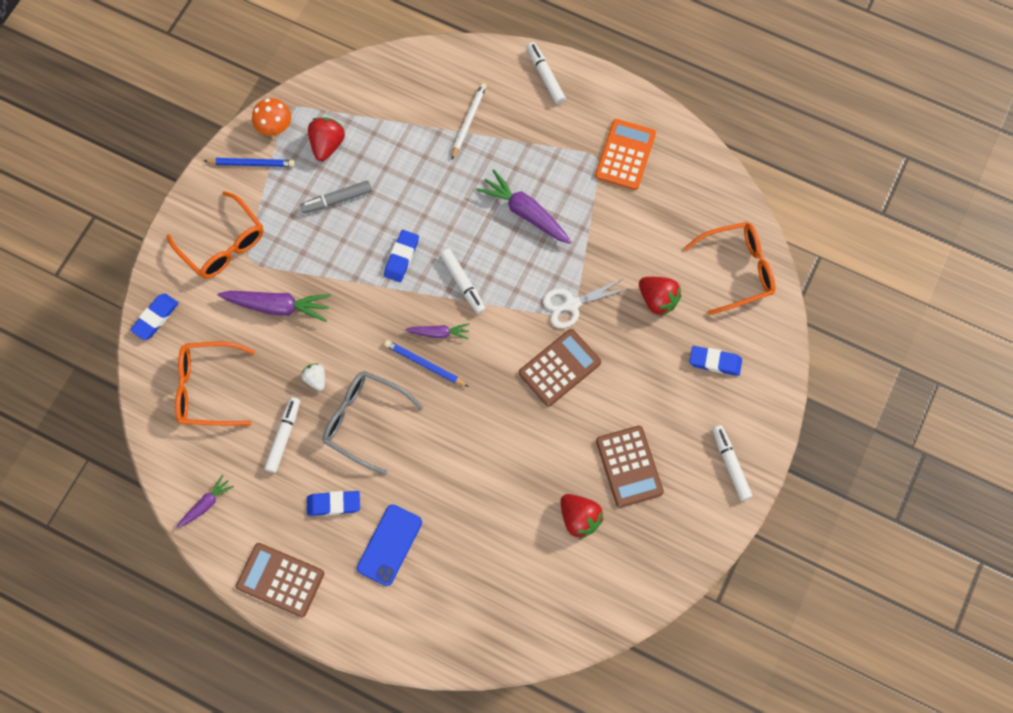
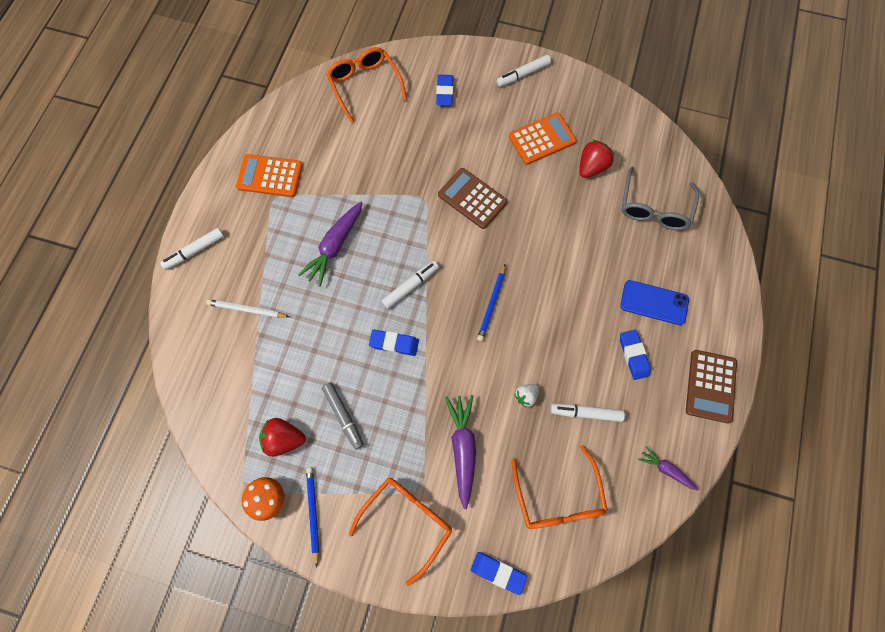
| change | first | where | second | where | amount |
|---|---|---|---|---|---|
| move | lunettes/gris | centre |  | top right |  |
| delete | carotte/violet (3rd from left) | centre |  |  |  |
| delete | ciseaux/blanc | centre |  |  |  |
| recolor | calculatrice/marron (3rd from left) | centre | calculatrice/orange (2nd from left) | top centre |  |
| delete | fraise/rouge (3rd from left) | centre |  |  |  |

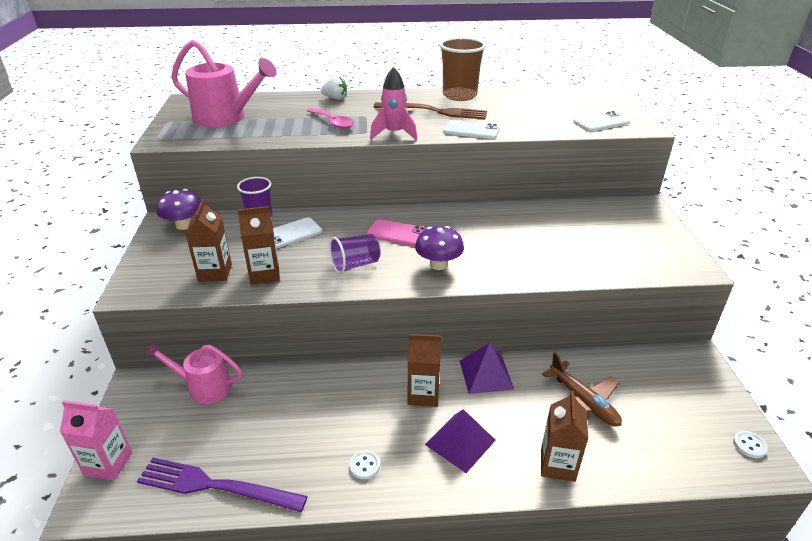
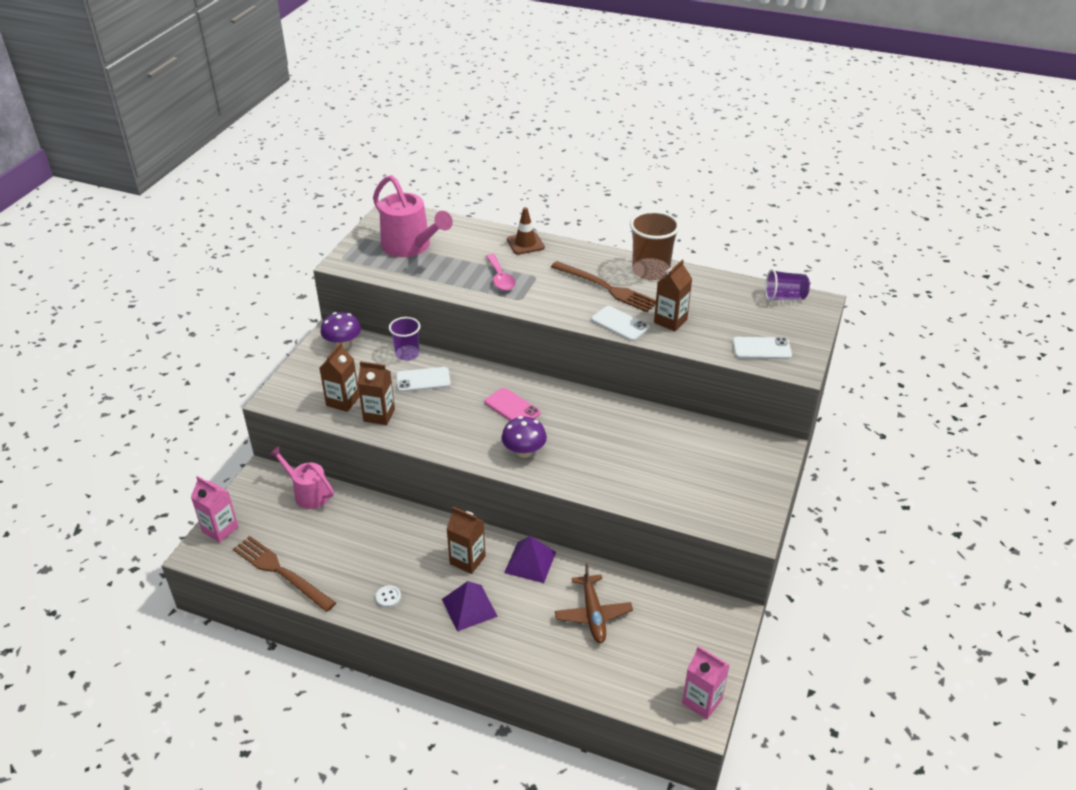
| change | first | where | second | where | amount |
|---|---|---|---|---|---|
| recolor | fourchette/violet | bottom left | fourchette/marron (1st from left) | bottom left |  |
| replace | fraise/blanc | top centre | cône de chantier/marron | top centre |  |
| move | gobelet/violet (2nd from left) | centre |  | middle right |  |
| delete | fusée/rose | top centre |  |  |  |
| move | brique de lait/marron (4th from left) | bottom right |  | centre |  |
| replace | bouton/blanc (2nd from left) | bottom right | brique de lait/rose (2nd from left) | bottom centre |  |

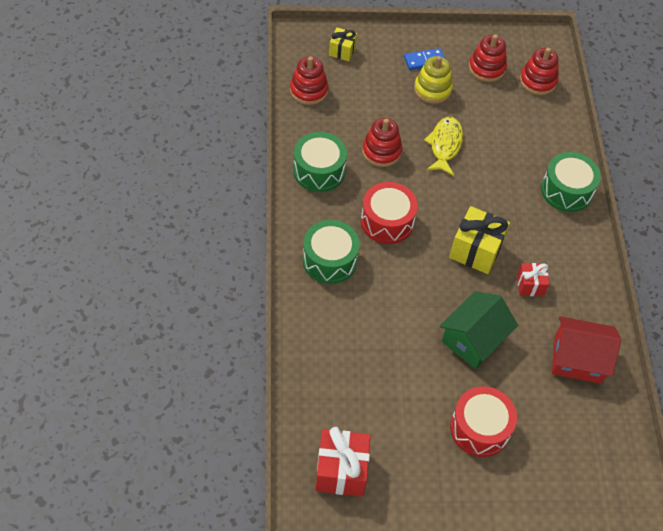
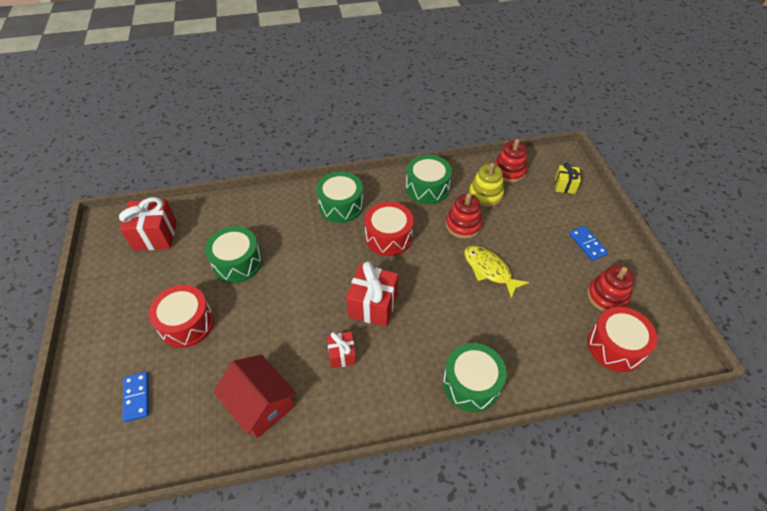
| change | first | where | second | where | amount |
|---|---|---|---|---|---|
| move | jouet à empiler/jaune | top centre |  | centre |  |
| rotate | poisson/jaune | top right |  | centre | 135 degrees counterclockwise |
| delete | maison/vert | middle right |  |  |  |
| recolor | cadeau/jaune (2nd from left) | middle right | cadeau/rouge (3rd from left) | centre |  |
| replace | jouet à empiler/rouge (4th from left) | top right | tambour/rouge (3rd from left) | middle right |  |
| rotate | maison/rouge | middle right |  | bottom left | 45 degrees counterclockwise |
| insert |  |  | domino/bleu (1st from left) | bottom left |  |
| insert |  |  | tambour/vert (1st from left) | middle left |  |

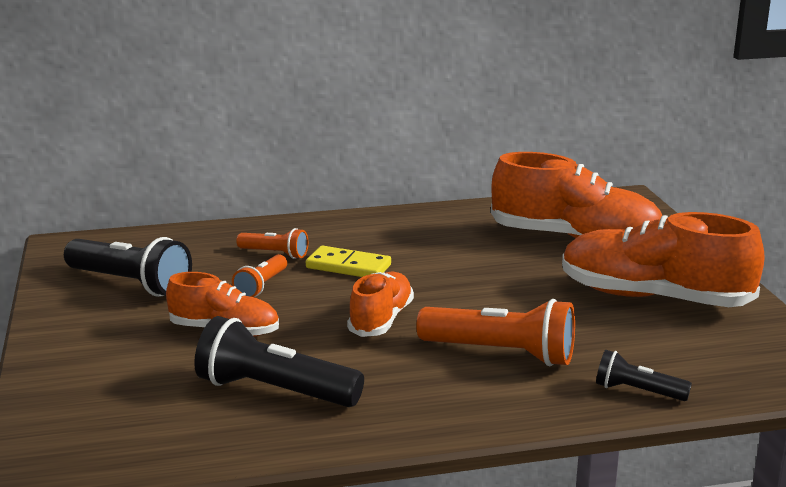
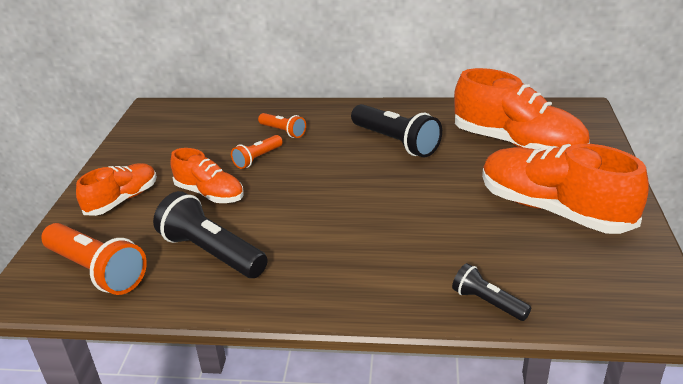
| change | first | where | second | where | amount |
|---|---|---|---|---|---|
| move | lampe de poche/noir (1st from left in the first image) | middle left | lampe de poche/noir (2nd from left) | centre |  |
| delete | domino/jaune | centre |  |  |  |
| move | chaussure/orange (2nd from left in the first image) | centre | chaussure/orange (1st from left) | middle left |  |
| move | lampe de poche/orange (3rd from left in the first image) | bottom centre | lampe de poche/orange (1st from left) | bottom left |  |

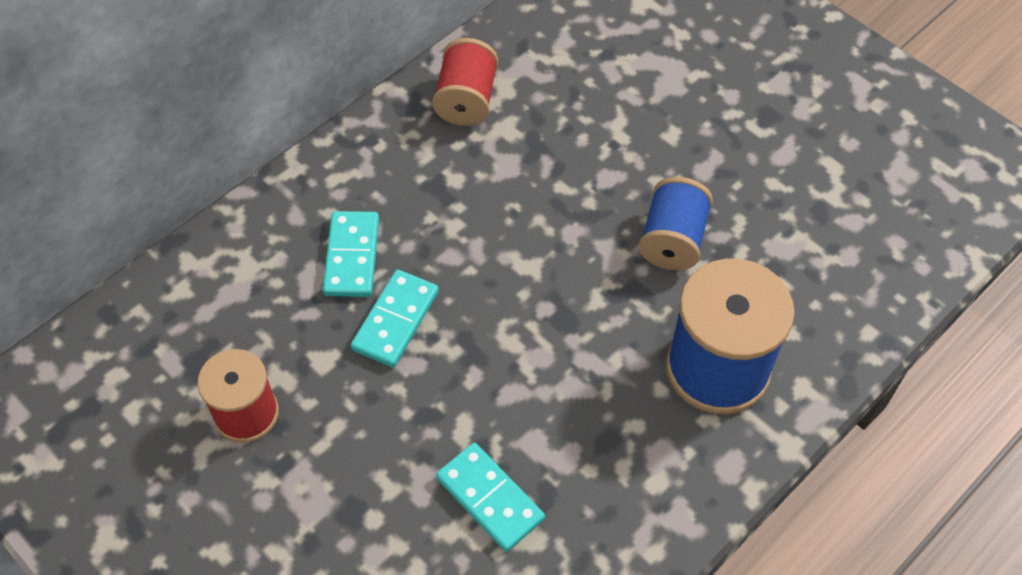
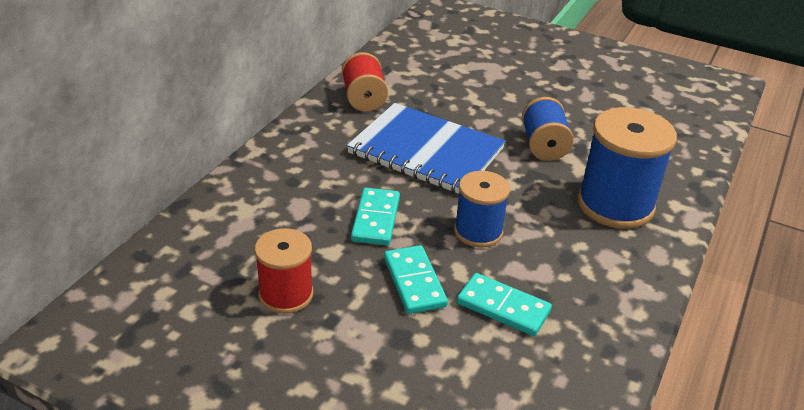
| change | first | where | second | where | amount |
|---|---|---|---|---|---|
| move | domino/turquoise (1st from left in the first image) | centre | domino/turquoise (2nd from left) | bottom centre |  |
| insert |  |  | carnet/bleu | centre |  |
| insert |  |  | bobine/bleu (1st from left) | centre |  |

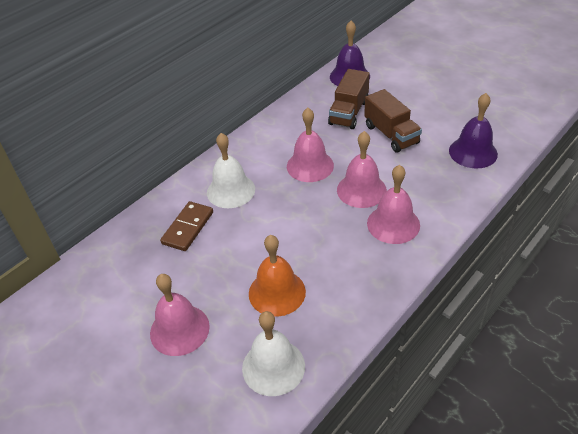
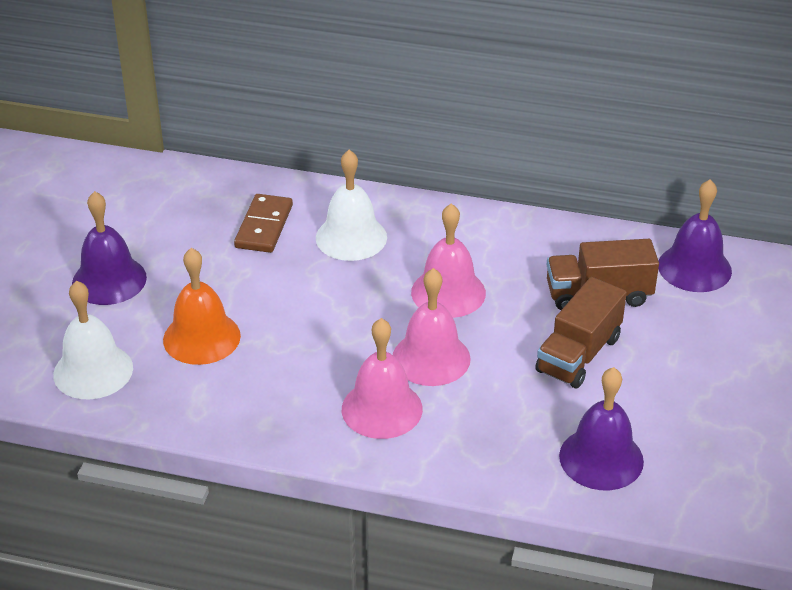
| change | first | where | second | where | amount |
|---|---|---|---|---|---|
| recolor | cloche/rose (1st from left) | bottom left | cloche/violet (1st from left) | middle left |  |
| rotate | domino/marron | middle left |  | middle left | 75 degrees counterclockwise |

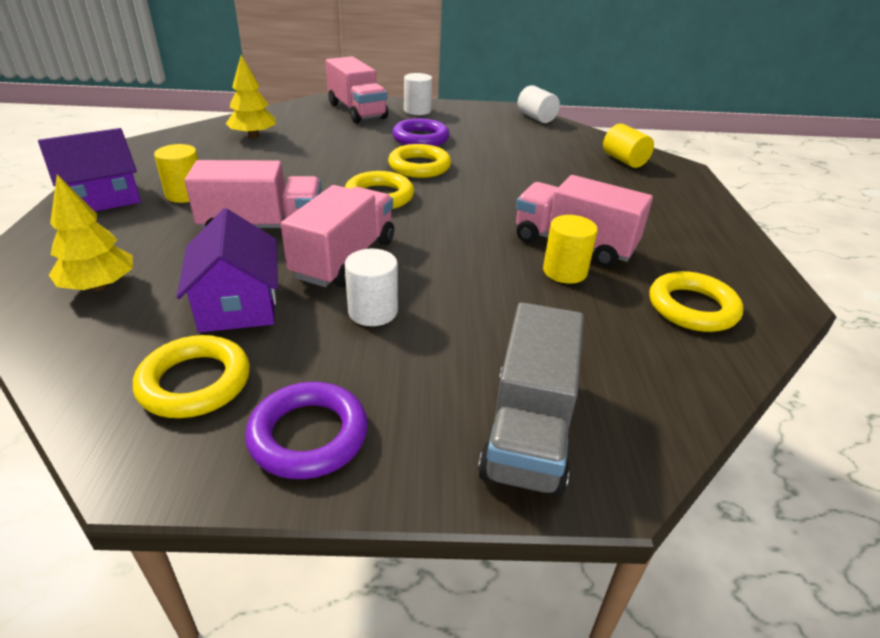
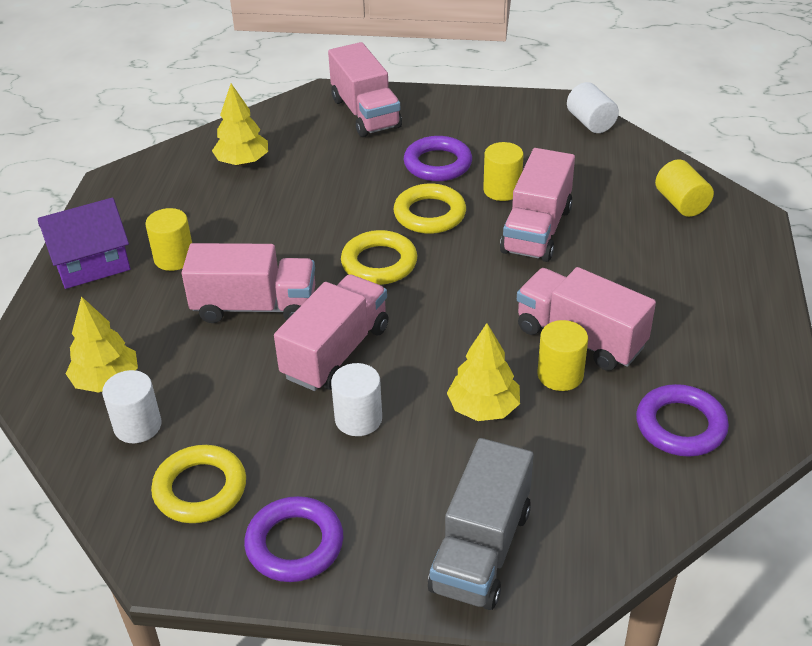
| change | first | where | second | where | amount |
|---|---|---|---|---|---|
| delete | maison/violet (2nd from left) | middle left |  |  |  |
| move | cylindre/blanc (2nd from left in the first image) | top centre | cylindre/blanc (1st from left) | middle left |  |
| recolor | anneau/jaune (4th from left) | middle right | anneau/violet (3rd from left) | middle right |  |
| insert |  |  | arbre/jaune (3rd from left) | centre |  |
| insert |  |  | cylindre/jaune (2nd from left) | top centre |  |
| insert |  |  | camion/rose (4th from left) | top centre |  |

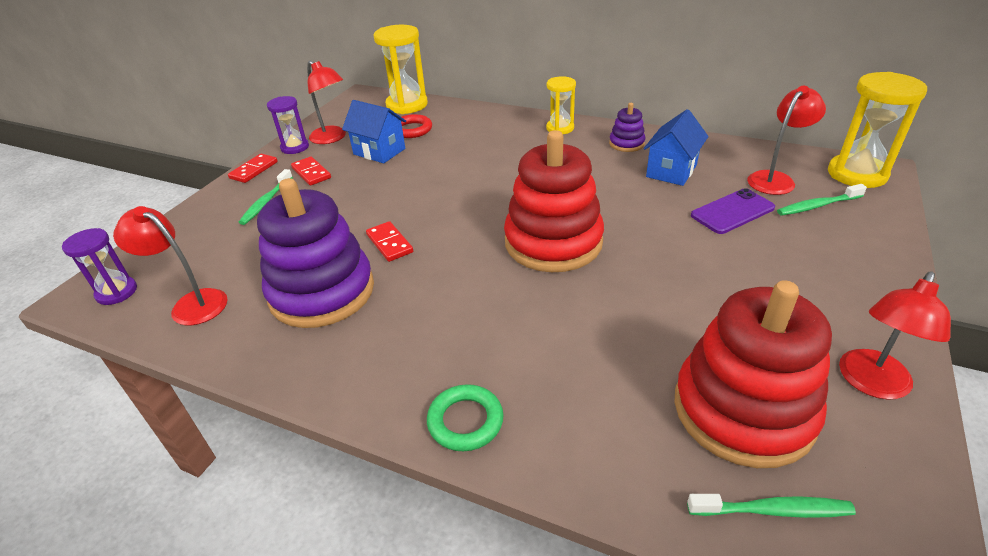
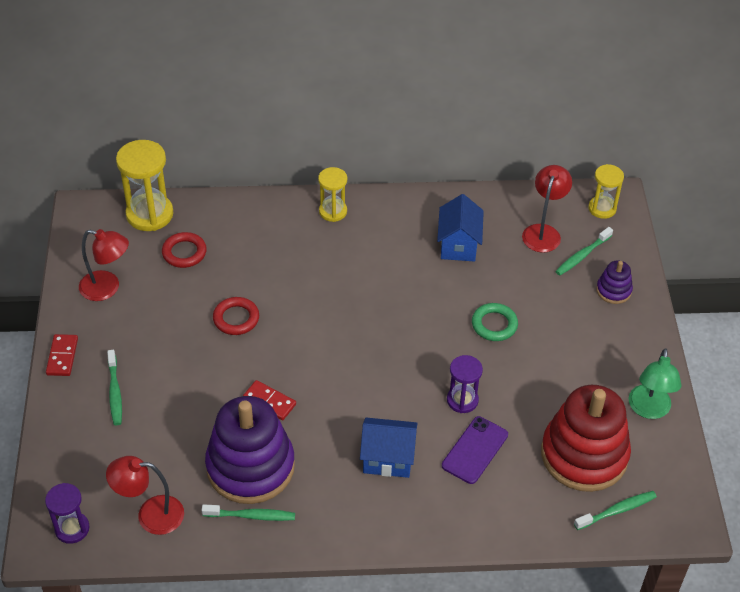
| change | first | where | second | where | amount |
|---|---|---|---|---|---|
| move | sablier/violet (2nd from left) | top left |  | centre |  |
| delete | domino/rouge (2nd from left) | top left |  |  |  |
| move | maison/bleu (1st from left) | top centre |  | bottom centre |  |
| move | anneau/vert | bottom centre |  | middle right |  |
| delete | jouet à empiler/rouge (1st from left) | centre |  |  |  |
| move | jouet à empiler/violet (2nd from left) | top centre |  | middle right |  |
| move | téléphone/violet | middle right |  | bottom centre |  |
| resize | sablier/jaune (3rd from left) | top right |  | top right | x0.60 |
| recolor | lampe/rouge (4th from left) | middle right | lampe/vert | middle right |  |
| insert |  |  | brosse à dents/vert (2nd from left) | bottom centre |  |
| insert |  |  | anneau/rouge (2nd from left) | middle left |  |

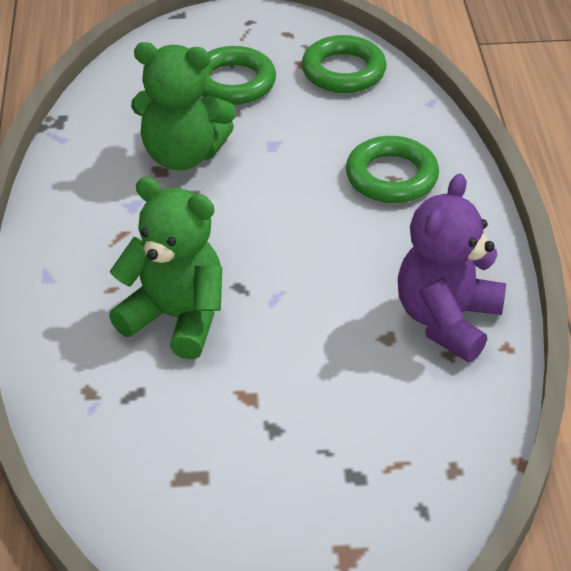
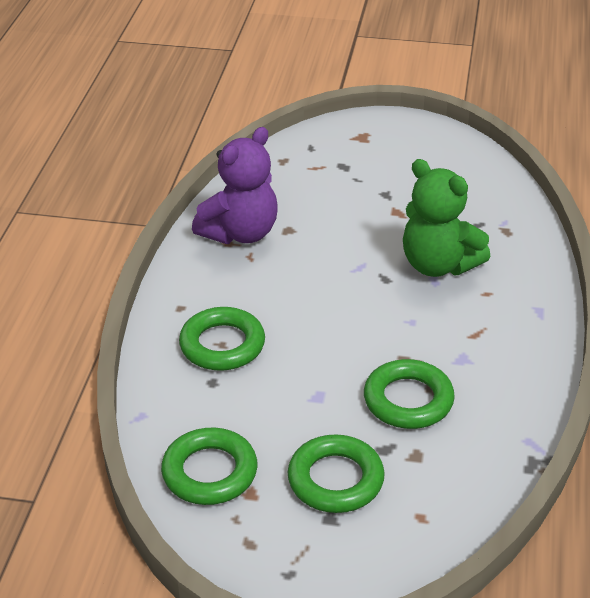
| change | first | where | second | where | amount |
|---|---|---|---|---|---|
| replace | ours en peluche/vert (2nd from left) | top left | anneau/vert (4th from left) | middle right |  |

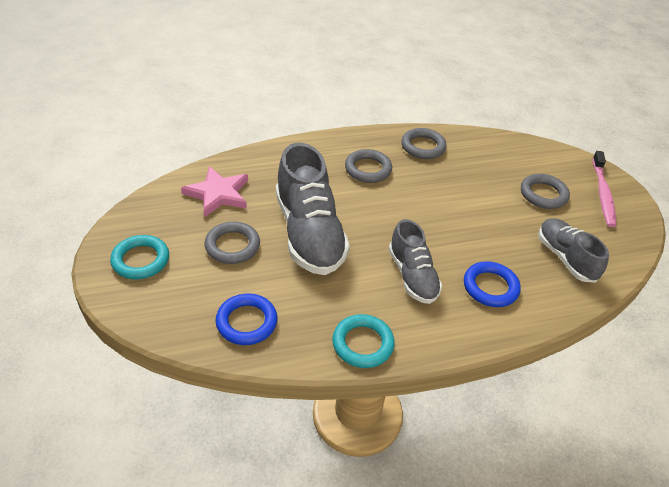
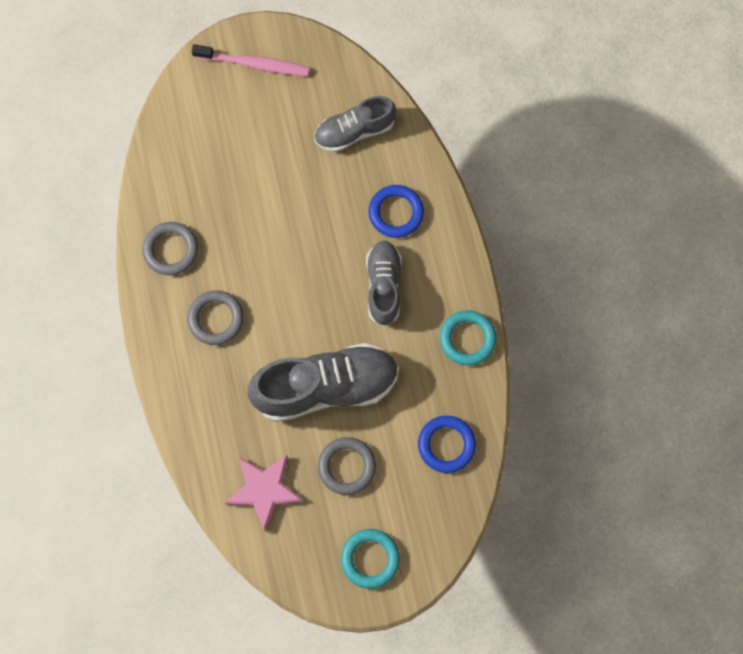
| change | first | where | second | where | amount |
|---|---|---|---|---|---|
| rotate | chaussure/gris (2nd from left in the first image) | centre | chaussure/gris (3rd from left) | centre | 75 degrees counterclockwise |
| delete | anneau/gris (4th from left) | middle right |  |  |  |

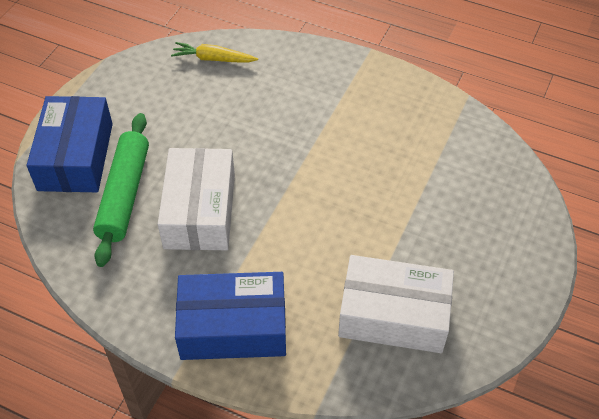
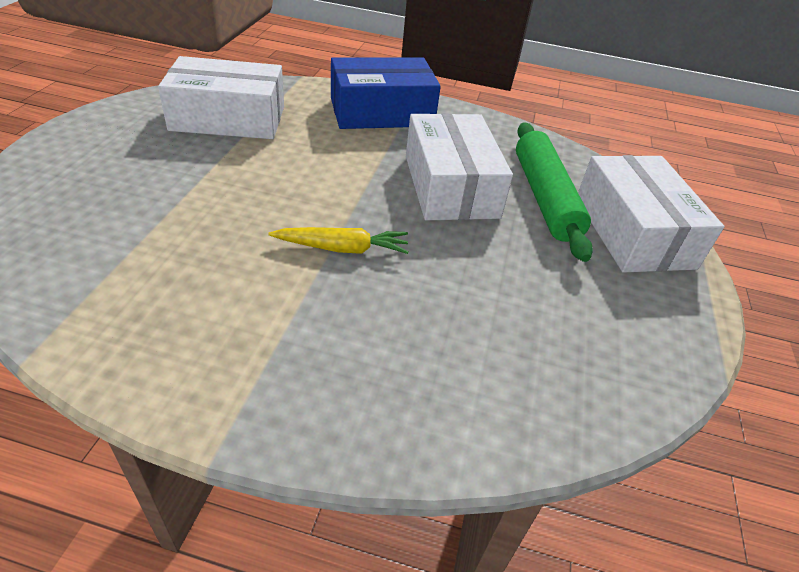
| change | first | where | second | where | amount |
|---|---|---|---|---|---|
| recolor | boîte/bleu (1st from left) | middle left | boîte/blanc (3rd from left) | middle right |  |
| move | carotte/jaune | top centre |  | centre |  |

